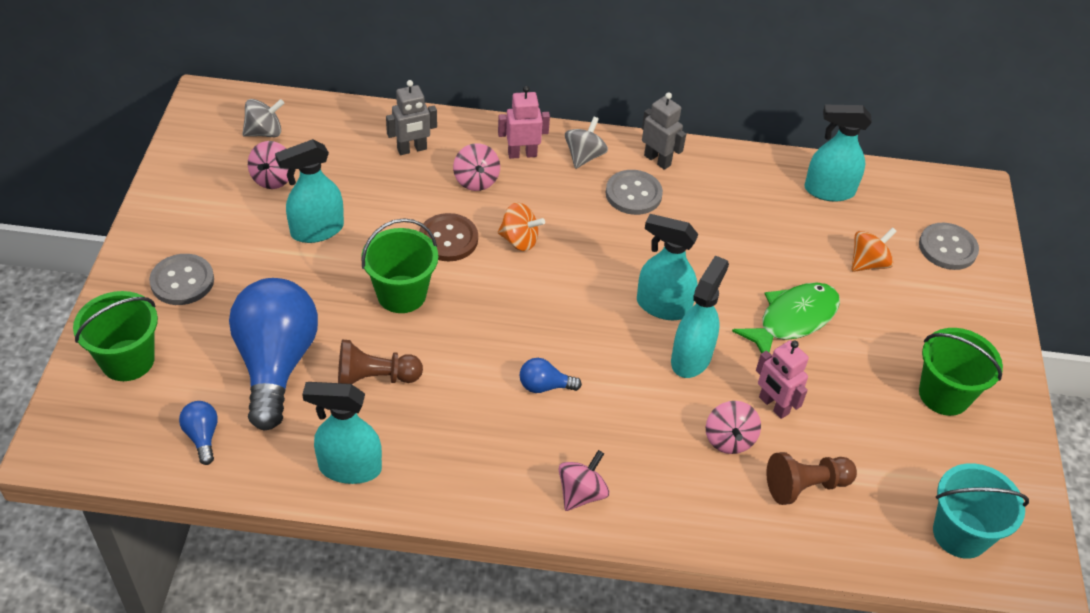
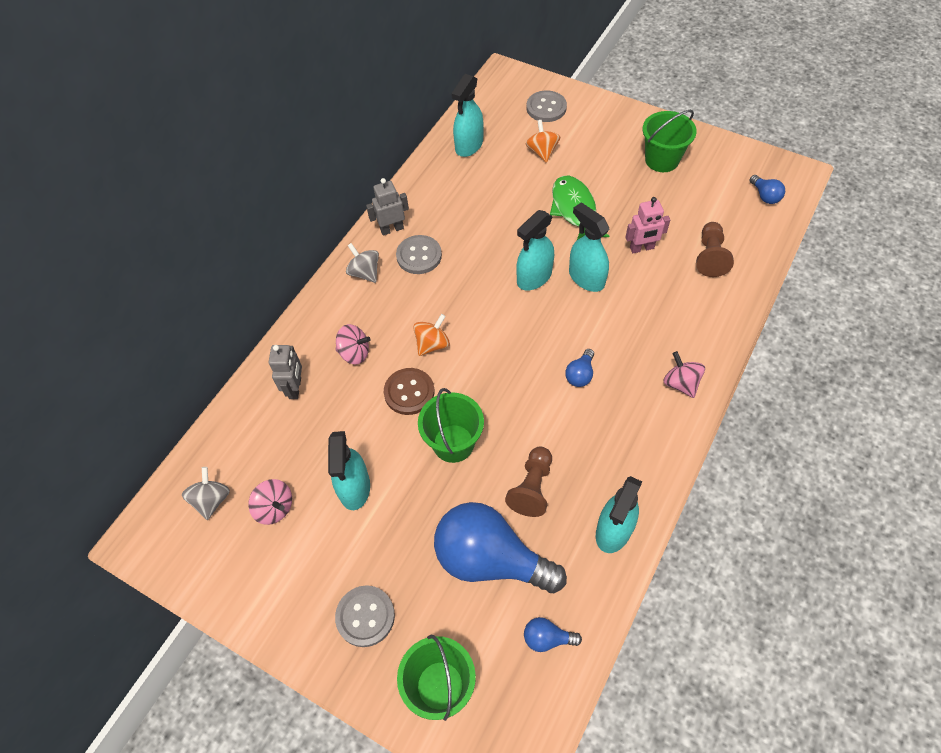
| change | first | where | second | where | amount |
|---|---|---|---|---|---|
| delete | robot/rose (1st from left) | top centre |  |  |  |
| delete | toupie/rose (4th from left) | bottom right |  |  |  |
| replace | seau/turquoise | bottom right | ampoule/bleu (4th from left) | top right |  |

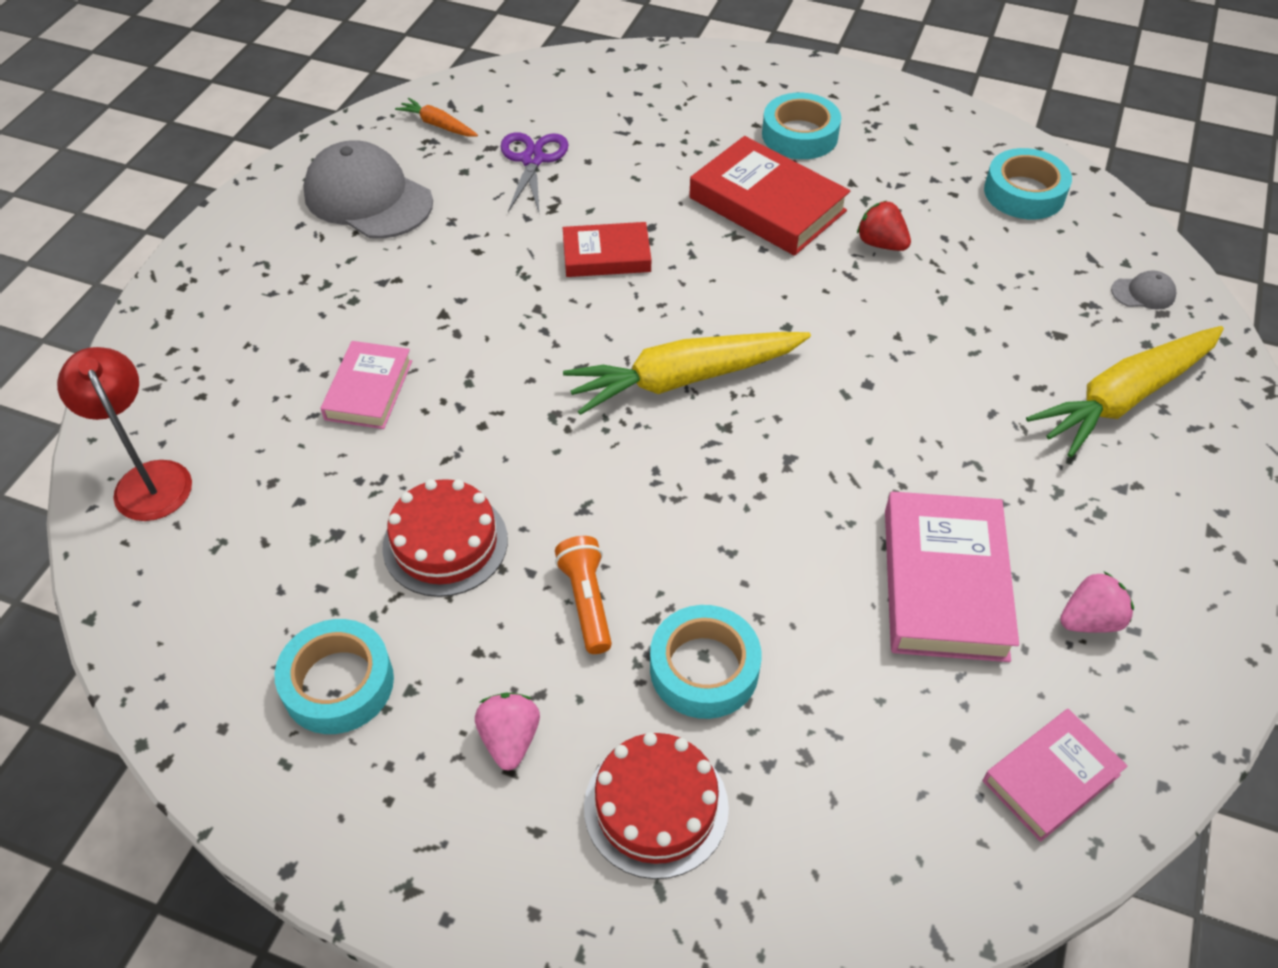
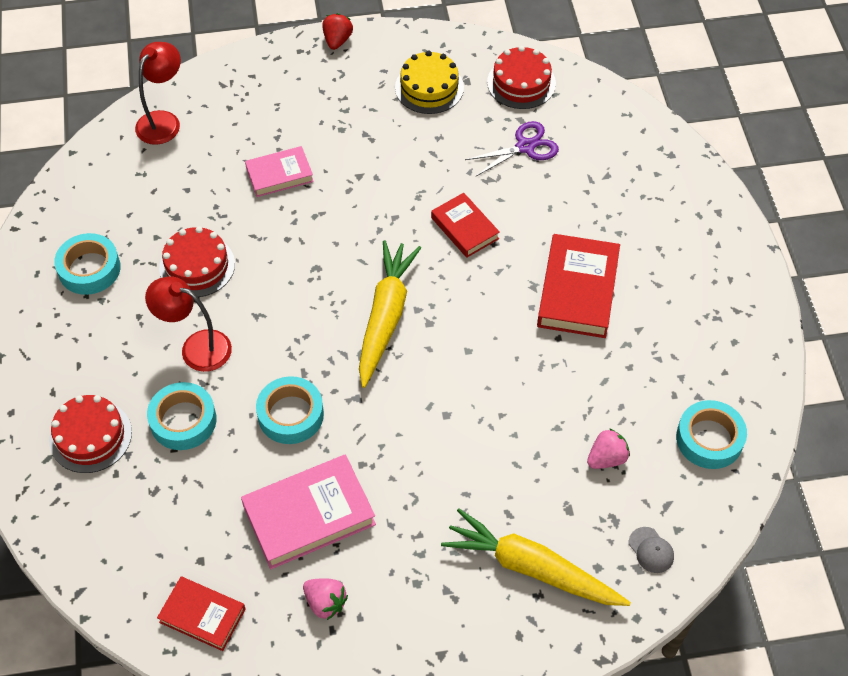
| change | first | where | second | where | amount |
|---|---|---|---|---|---|
| replace | casquette/gris (1st from left) | top left | gâteau/jaune | top centre |  |
| replace | carotte/orange | top centre | gâteau/rouge (3rd from left) | top centre |  |
| move | fraise/rose (1st from left in the first image) | bottom centre | fraise/rose (2nd from left) | middle right |  |
| replace | lampe de poche/orange | centre | lampe/rouge (2nd from left) | middle left |  |
| rotate | carotte/jaune (1st from left) | centre |  | centre | 60 degrees clockwise |
| move | ruban adhésif/turquoise (3rd from left) | top centre |  | centre |  |
| move | fraise/rouge | top right |  | top centre |  |
| recolor | livre/rose (3rd from left) | bottom right | livre/rouge (1st from left) | bottom left |  |

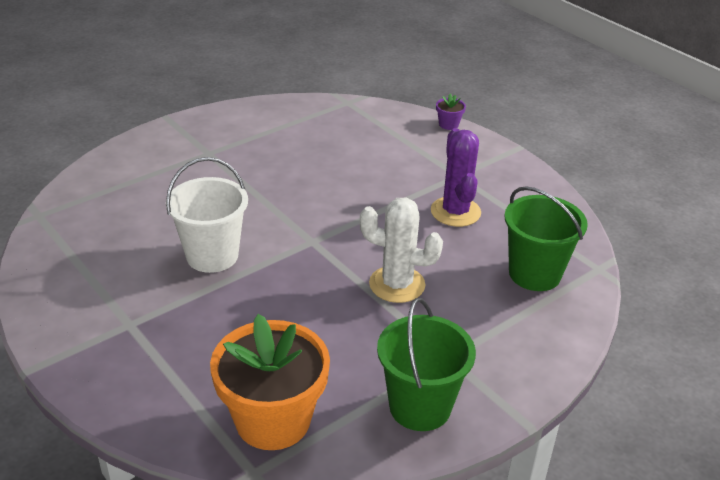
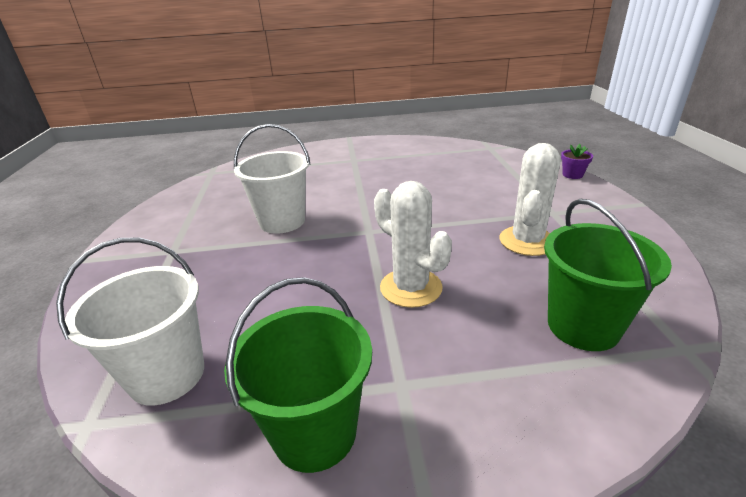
| change | first | where | second | where | amount |
|---|---|---|---|---|---|
| replace | pot de fleurs/orange | bottom centre | seau/blanc (1st from left) | middle left |  |
| recolor | cactus/violet | centre | cactus/blanc (2nd from left) | middle right |  |

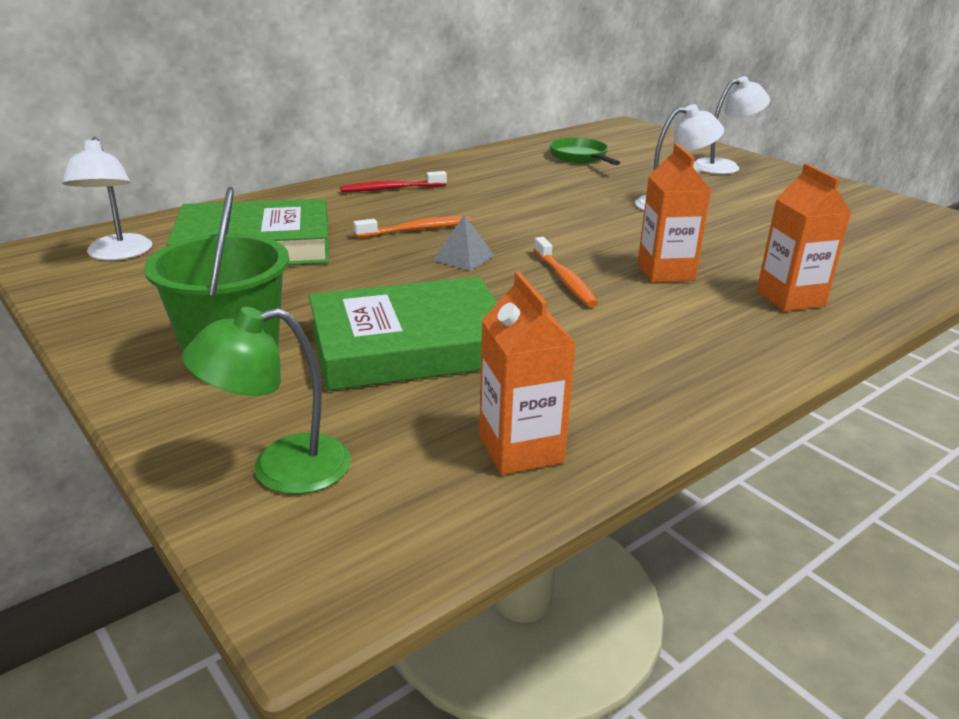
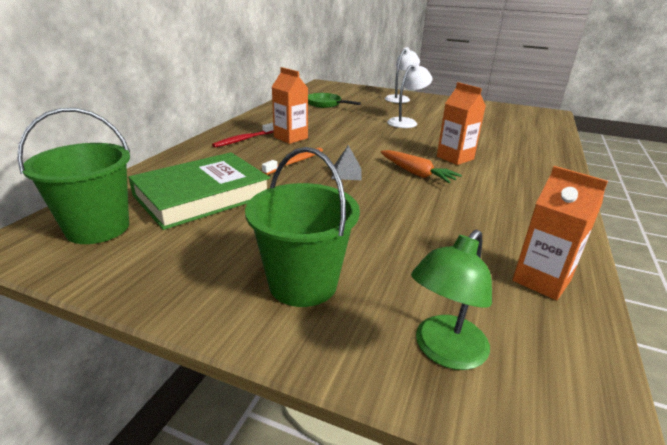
| change | first | where | second | where | amount |
|---|---|---|---|---|---|
| replace | lampe/blanc (1st from left) | top left | seau/vert (1st from left) | middle left |  |
| delete | livre/vert (2nd from left) | centre |  |  |  |
| replace | brosse à dents/orange (2nd from left) | centre | carotte/orange | centre |  |
| move | brique de lait/orange (3rd from left in the first image) | top right | brique de lait/orange (1st from left) | top centre |  |

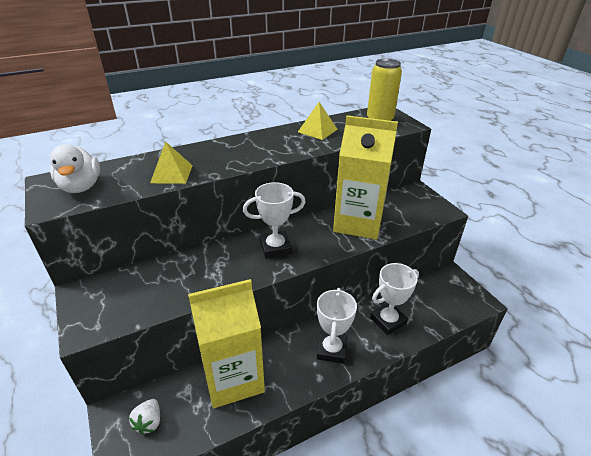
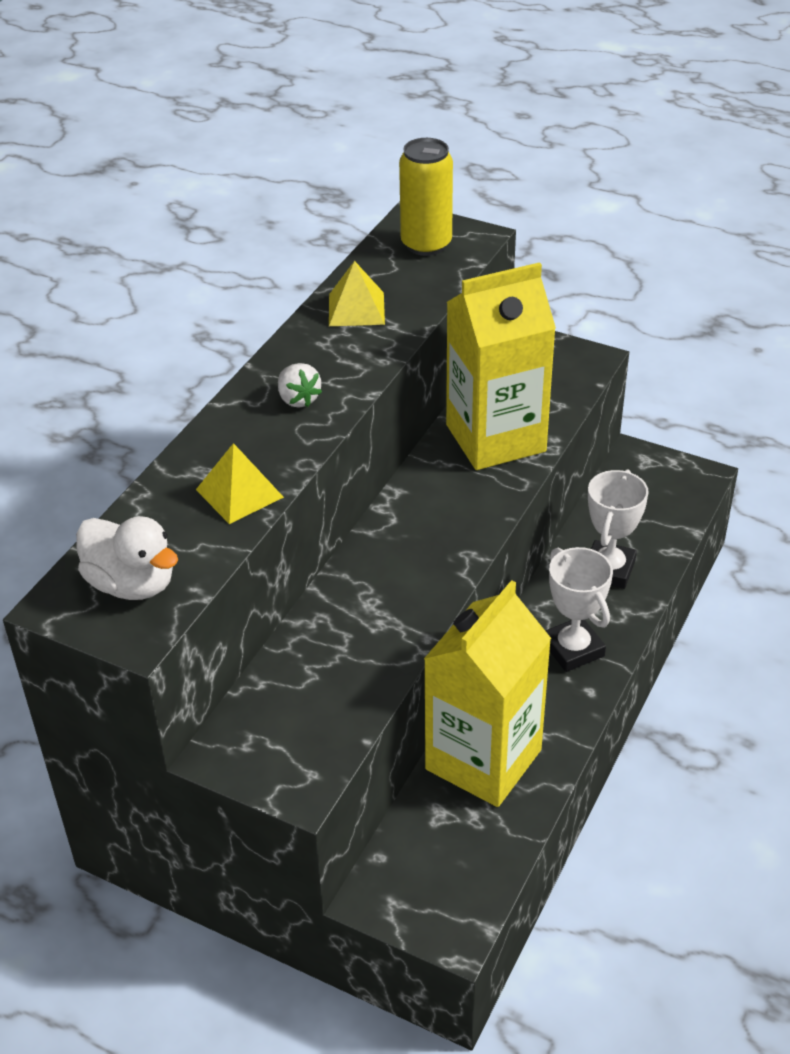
| change | first | where | second | where | amount |
|---|---|---|---|---|---|
| move | fraise/blanc | bottom left |  | centre |  |
| delete | trophée/blanc (1st from left) | centre |  |  |  |

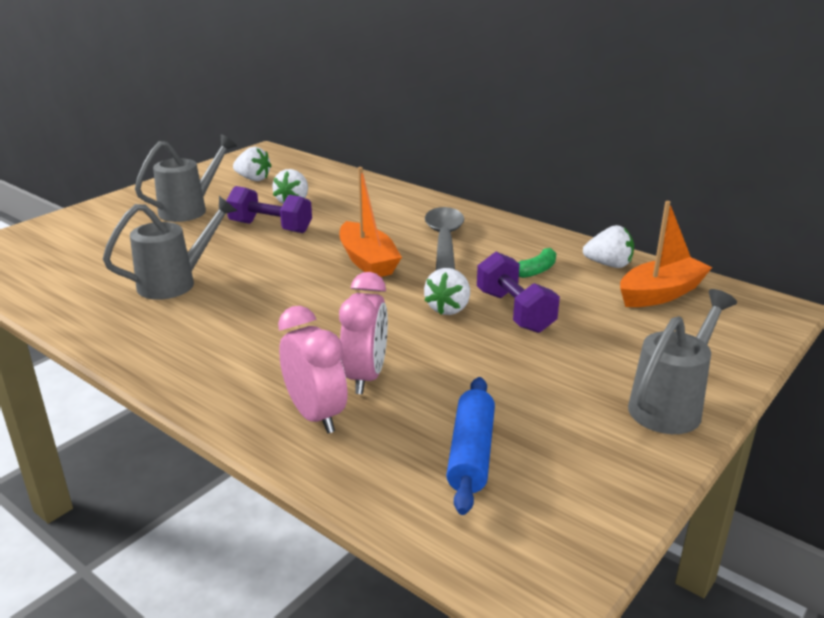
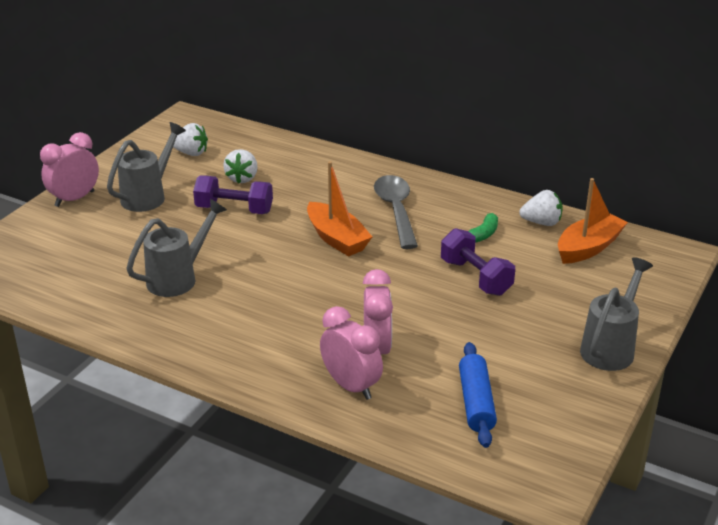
| change | first | where | second | where | amount |
|---|---|---|---|---|---|
| delete | fraise/blanc (3rd from left) | centre |  |  |  |
| insert |  |  | réveil/rose (1st from left) | top left |  |

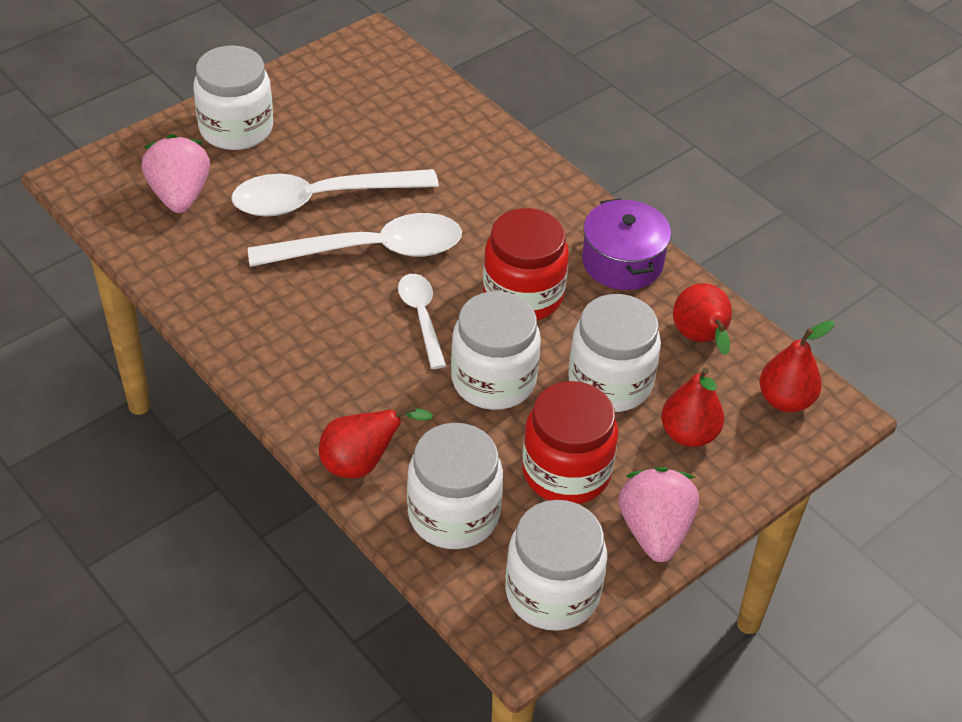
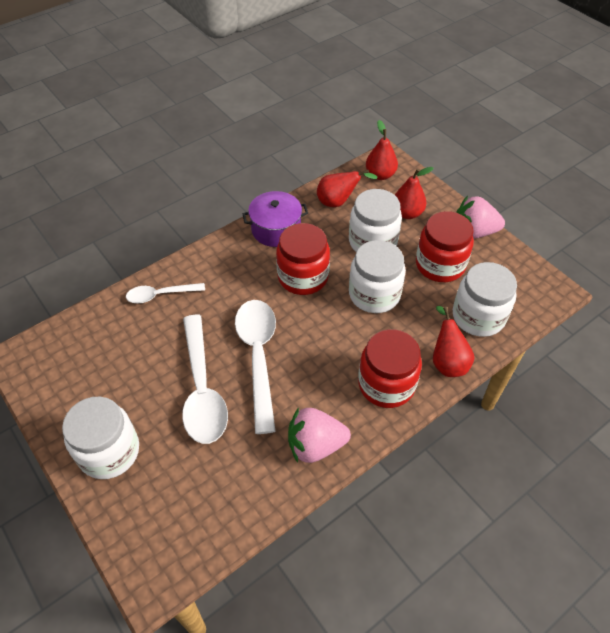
| change | first | where | second | where | amount |
|---|---|---|---|---|---|
| move | fraise/rose (1st from left) | top left |  | bottom centre |  |
| move | cuillère/blanc (3rd from left in the first image) | centre | cuillère/blanc (1st from left) | middle left |  |
| delete | bocal/blanc (4th from left) | bottom centre |  |  |  |
| insert |  |  | bocal/rouge (2nd from left) | centre |  |

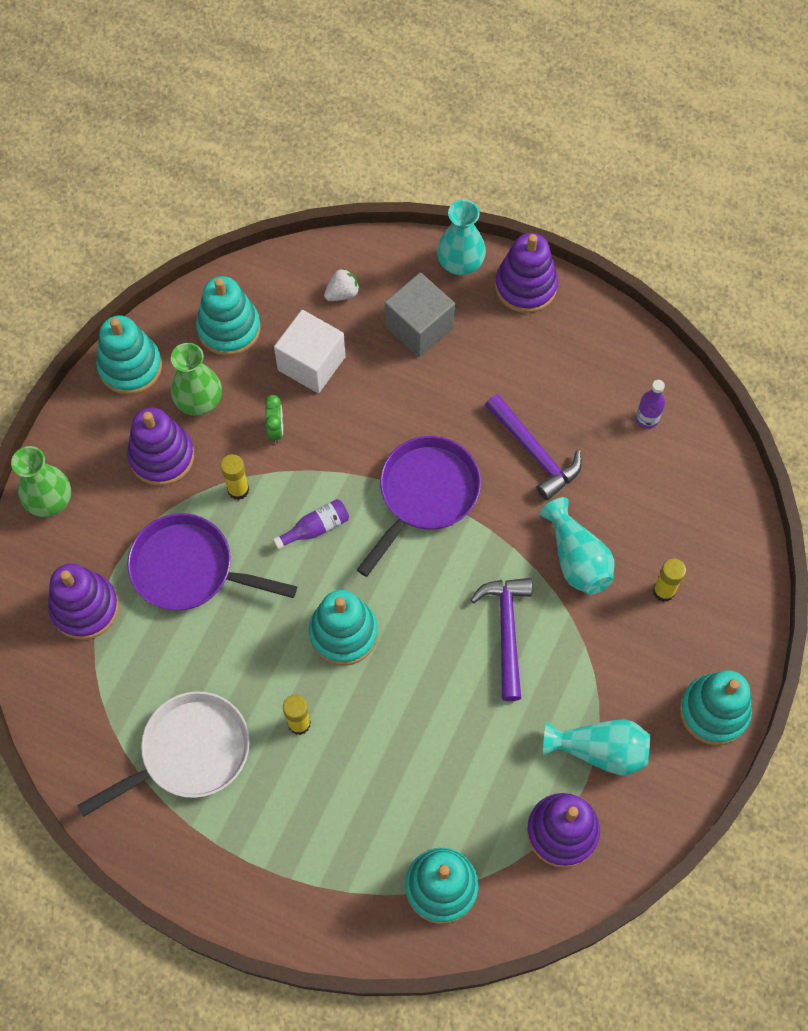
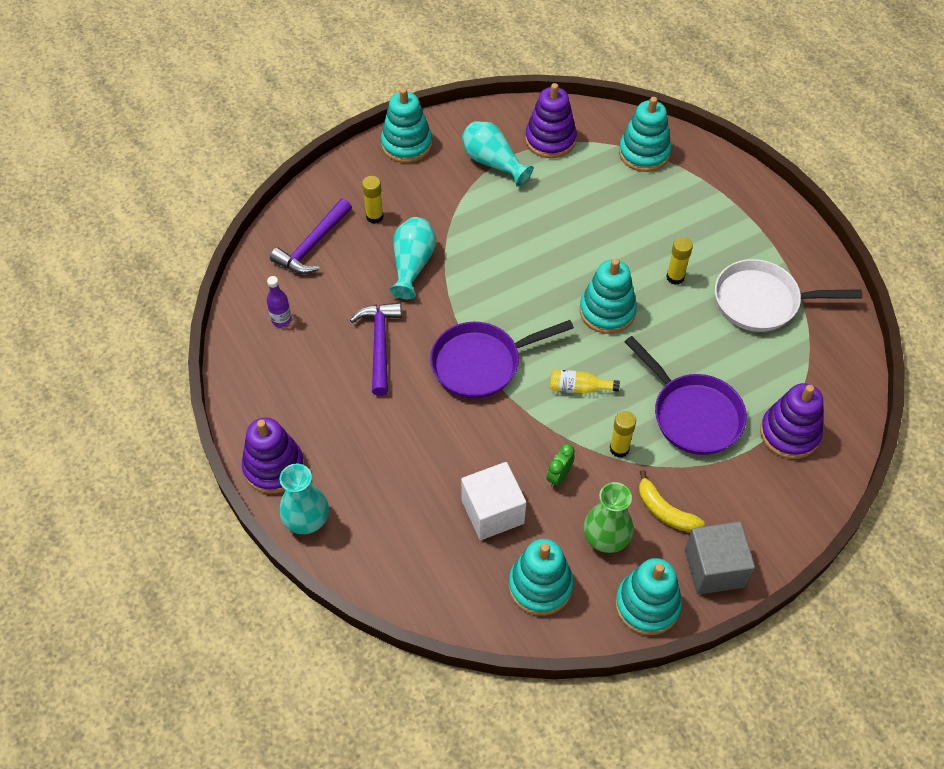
| change | first | where | second | where | amount |
|---|---|---|---|---|---|
| delete | vase/vert (1st from left) | middle left |  |  |  |
| replace | jouet à empiler/violet (2nd from left) | middle left | banane/jaune | middle right |  |
| recolor | bouteille/violet (1st from left) | centre | bouteille/jaune | centre |  |
| delete | fraise/blanc | top centre |  |  |  |
| move | cube/gris | top centre |  | bottom right |  |
| move | marteau/violet (1st from left) | centre |  | top left |  |

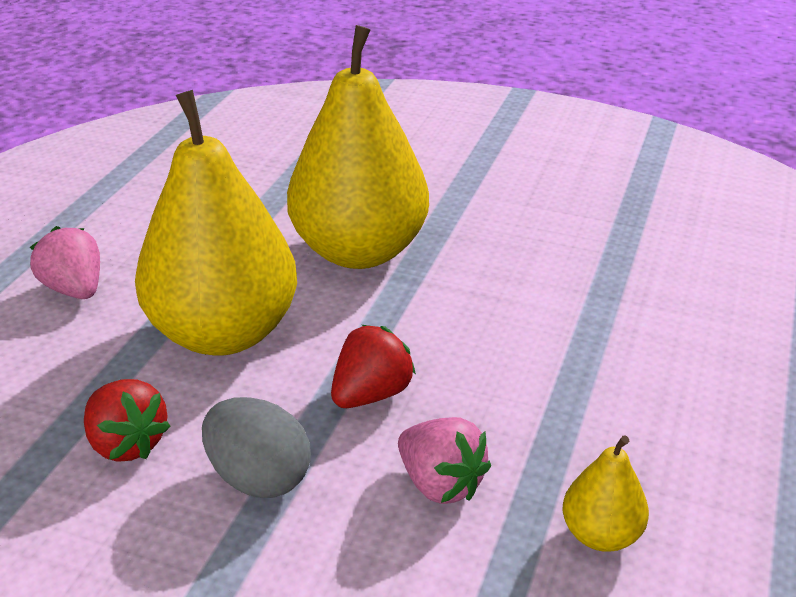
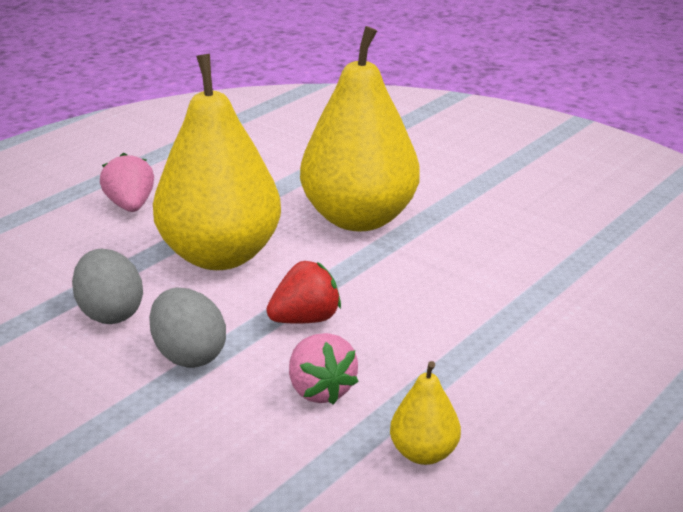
| change | first | where | second | where | amount |
|---|---|---|---|---|---|
| replace | fraise/rouge (1st from left) | bottom left | œuf/gris (1st from left) | middle left |  |

